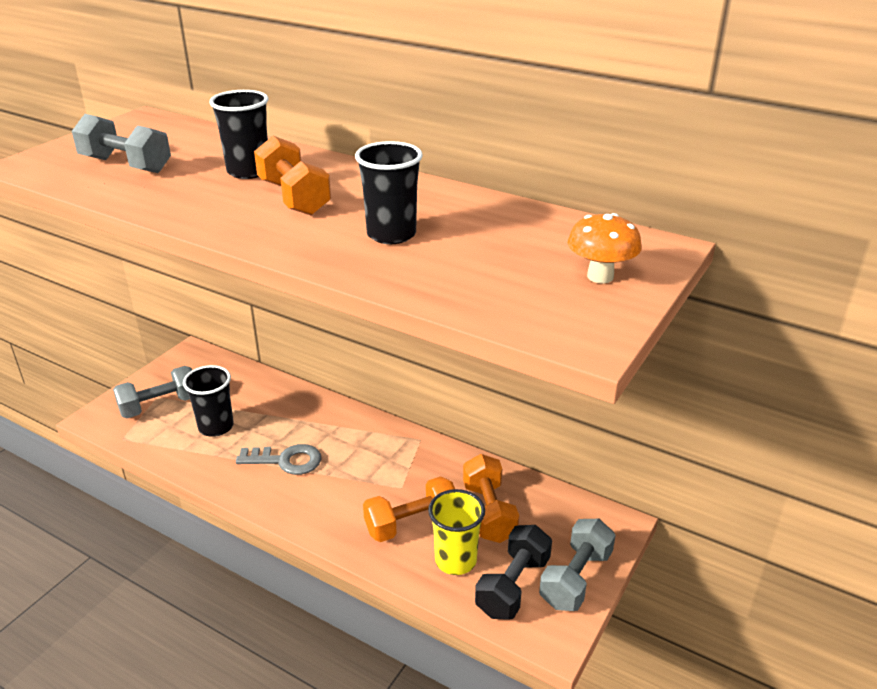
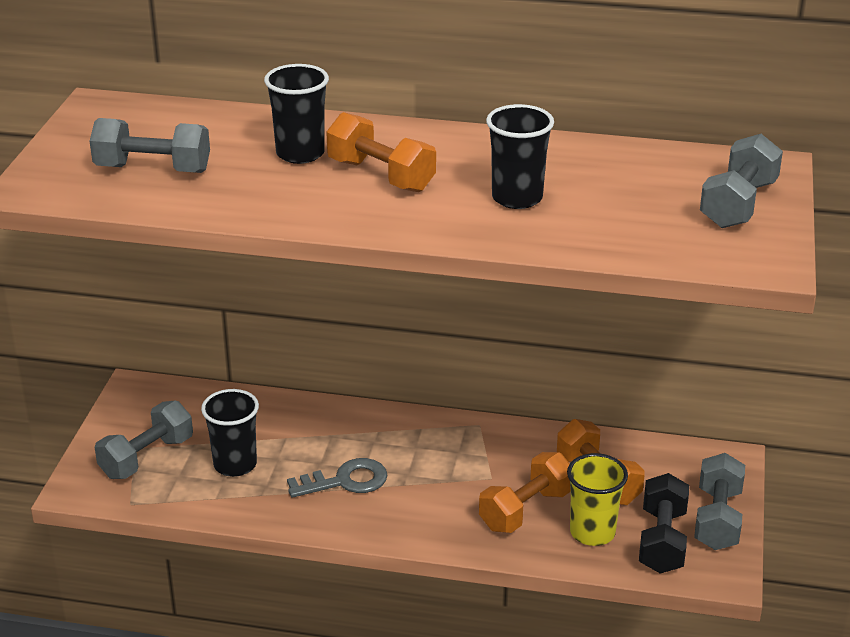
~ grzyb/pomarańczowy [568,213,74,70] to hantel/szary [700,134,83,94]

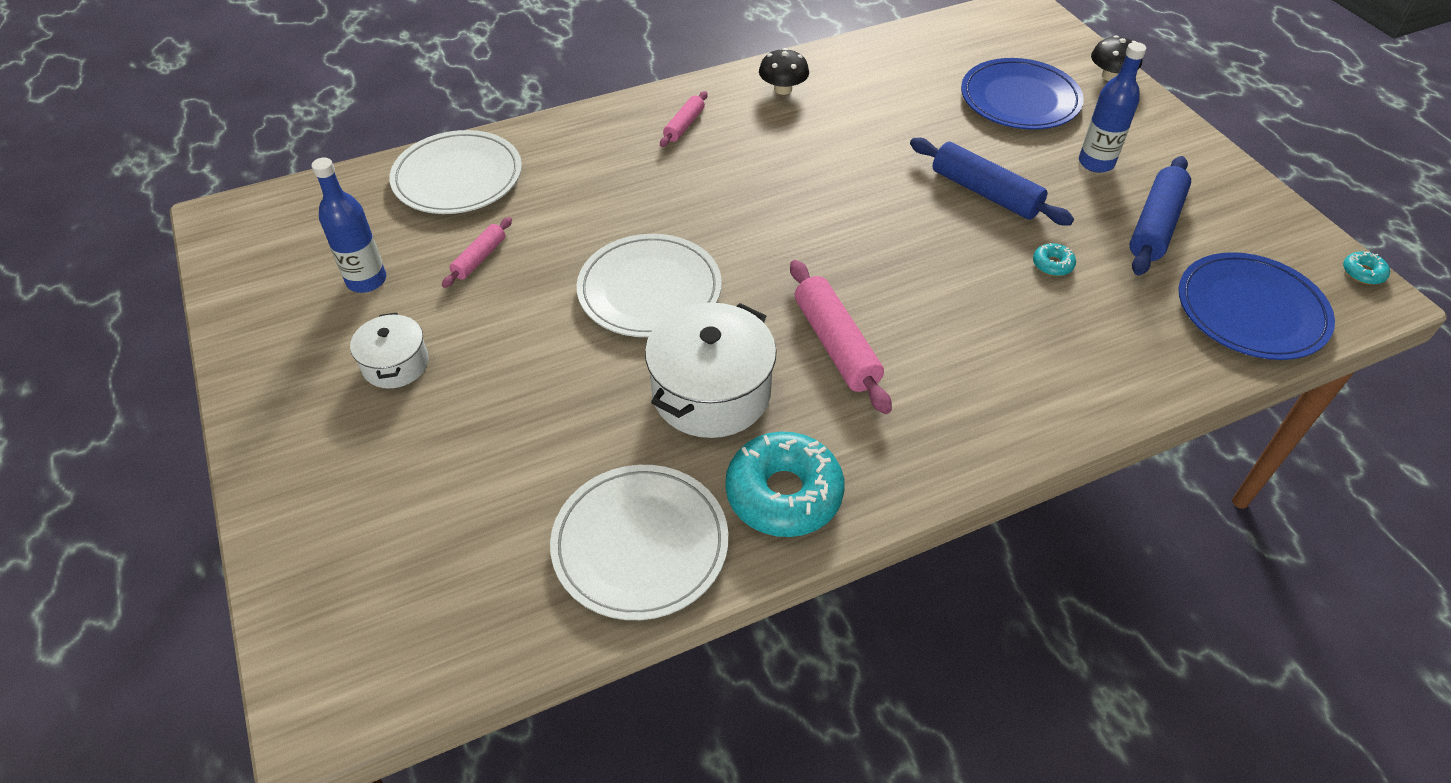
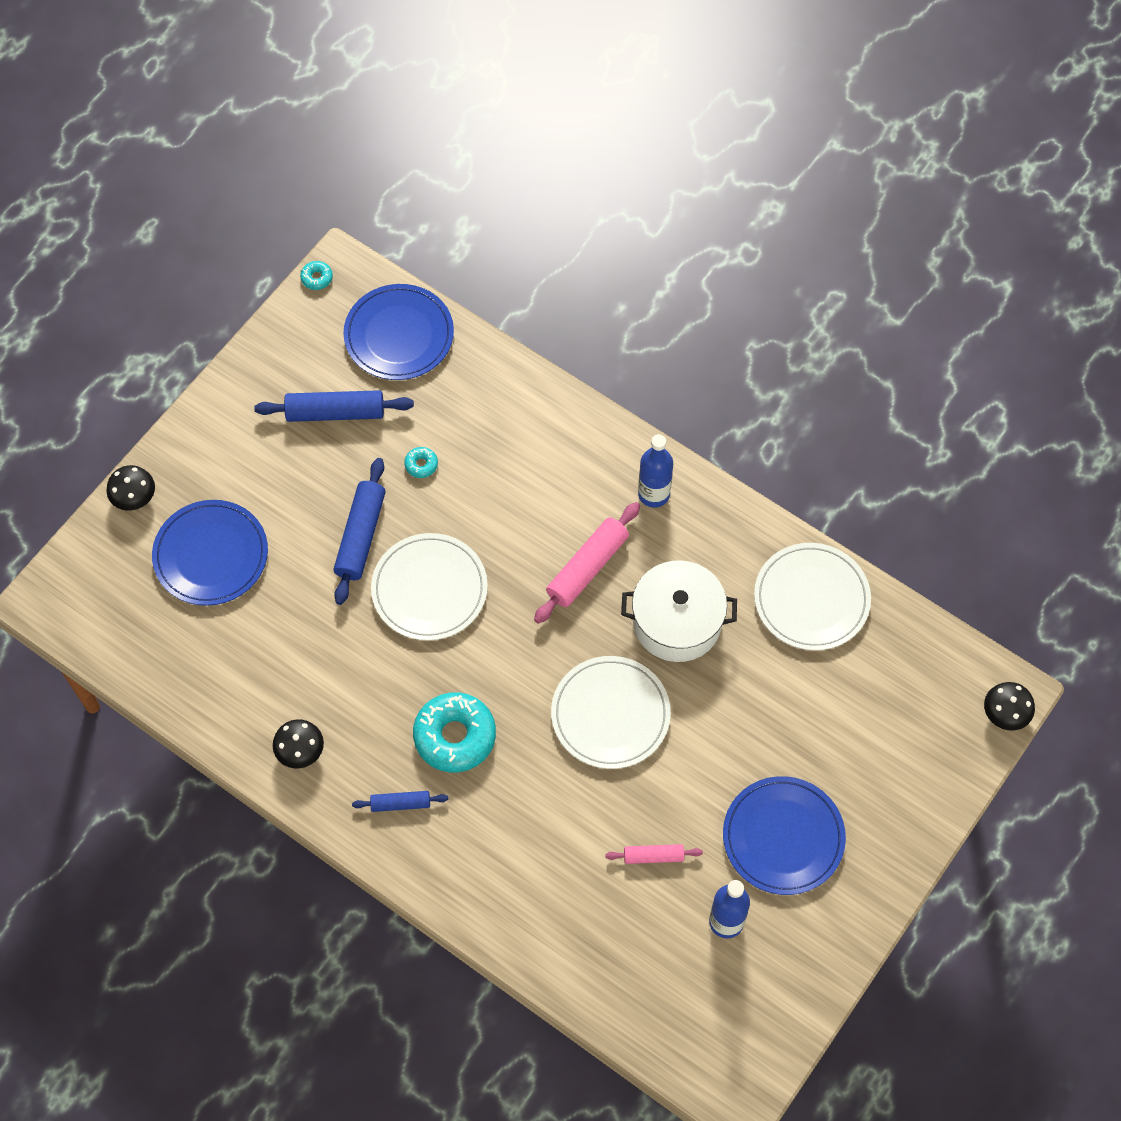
+ grzyb/czarny [984,682,51,49]
~ talerz/biały [390,130,132,84] to [371,533,117,107]
~ donut/turkusowy [725,432,120,105] to [413,692,83,81]
~ butelka/niebieski [1079,42,67,131] to [638,434,35,74]
~ garnek/biały [350,313,79,75] to talerz/niebieski [723,776,123,119]
~ wałek do ciasta/różowy [660,91,47,56] to wałek do ciasta/niebieski [352,791,96,21]

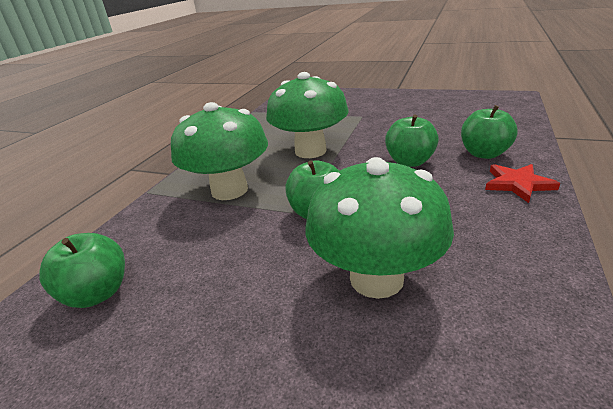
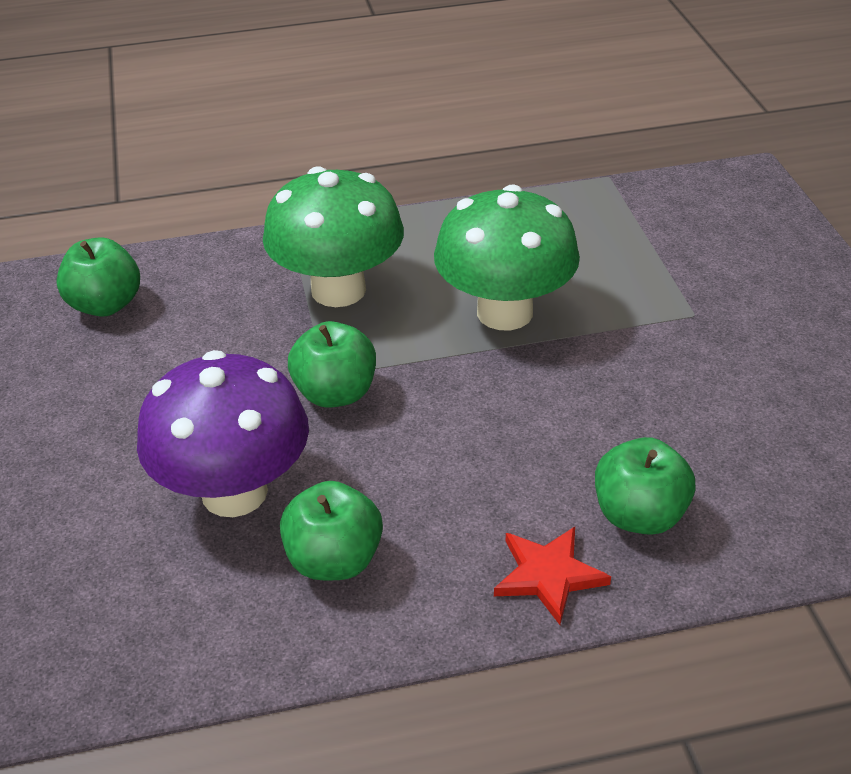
~ jabłko/zielony [385,115,54,52] to [280,481,103,99]
~ grzyb/zielony [306,157,148,142] to grzyb/fioletowy [137,350,172,167]

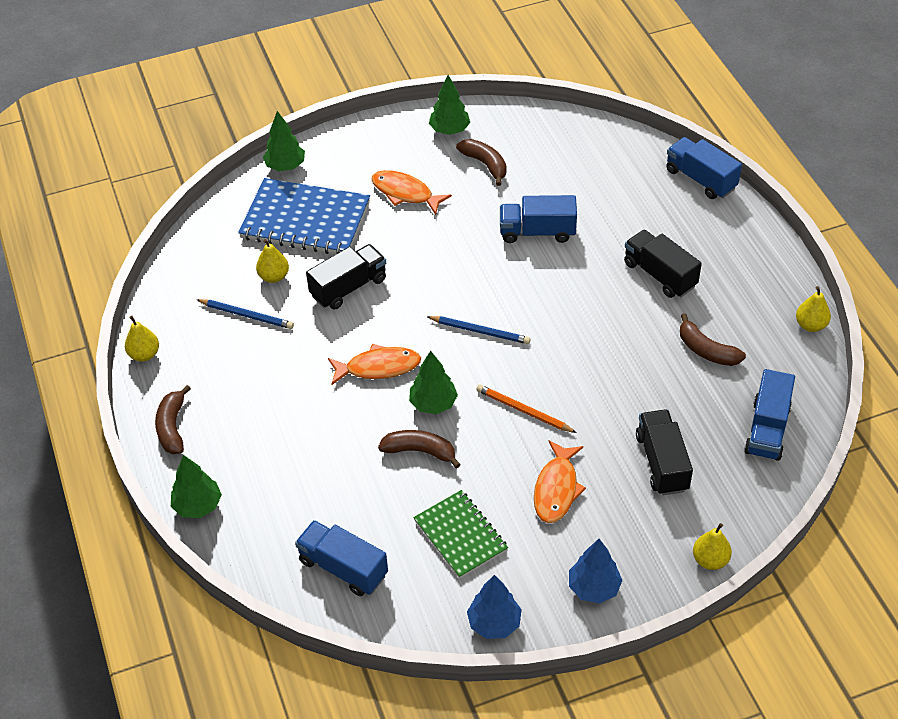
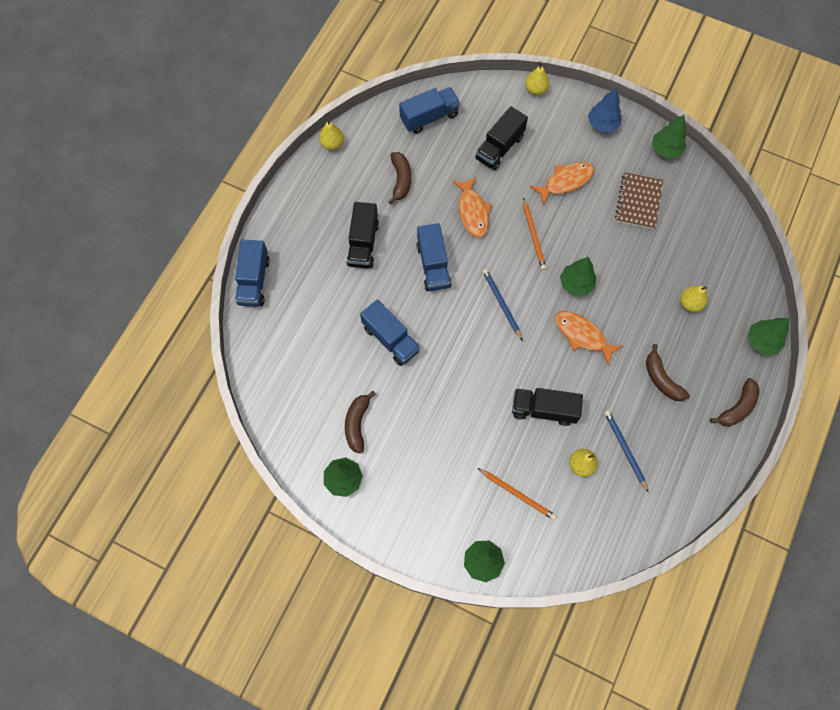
~ gruszka/żółty [125,316,34,45] to [680,286,28,26]
~ ciężarówka/niebieski [295,520,93,76] to [416,223,36,68]
~ ryba/pomarańczowy [371,170,81,45] to [452,177,40,60]
~ banan/brązowy [378,430,83,39] to [646,344,44,57]
~ zeszyt/niebieski [238,178,132,76] to ołówek/pomarańczowy [477,468,80,52]
~ zeszyt/zielony [413,490,95,89] to zeszyt/brązowy [615,172,48,57]
~ drzewko/niebieski [467,575,55,64] to drzewko/zielony [652,114,34,45]

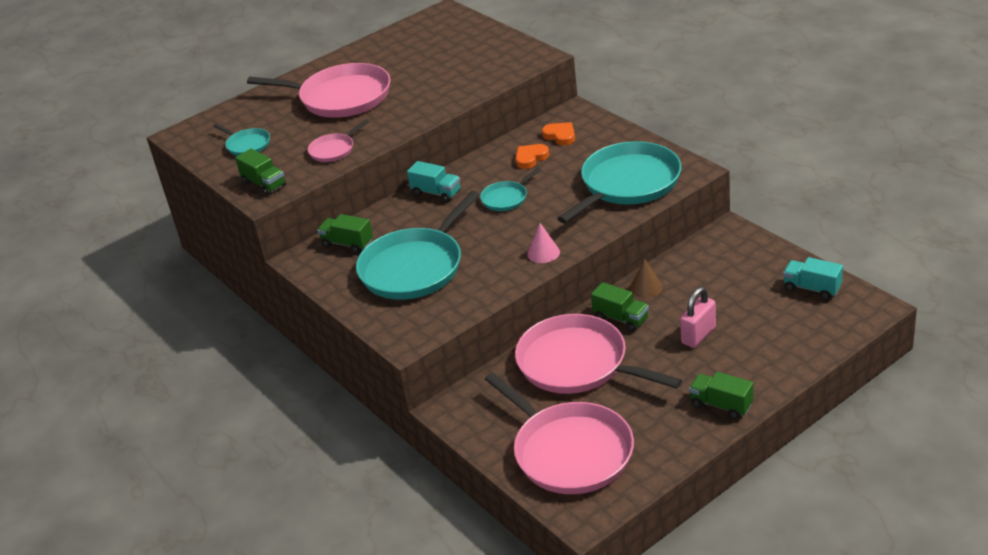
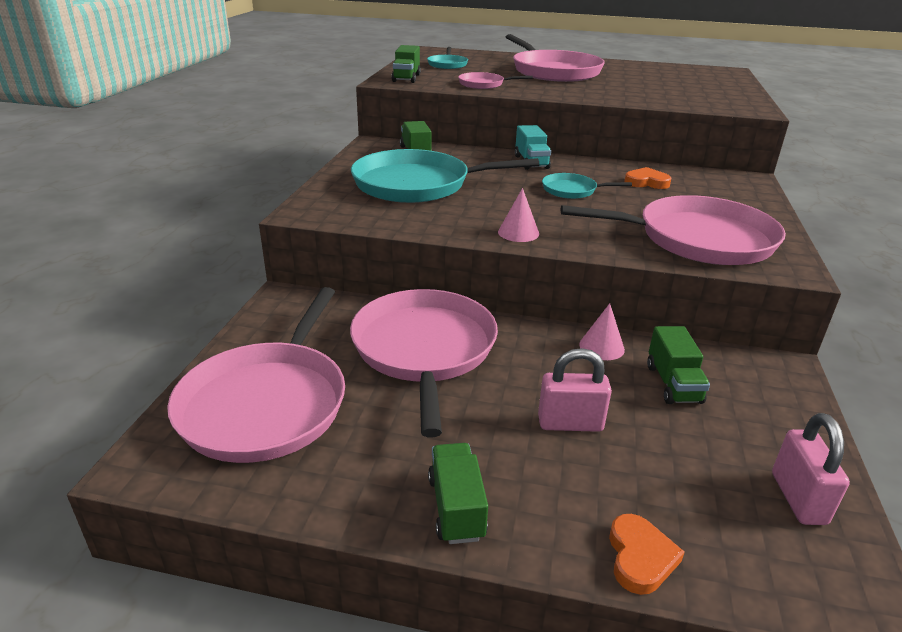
~ serce/pomarańczowy [542,122,33,23] to [609,514,76,81]
~ ciężarówka/zielony [591,282,58,50] to [647,326,63,78]
~ ciężarówka/turkusowy [783,257,60,43] to kłódka/różowy [772,413,78,112]
~ patelnia/turkusowy [557,141,124,82] to patelnia/różowy [561,195,225,70]
~ stożek/brązowy [630,258,33,40] to stożek/różowy [579,303,46,57]

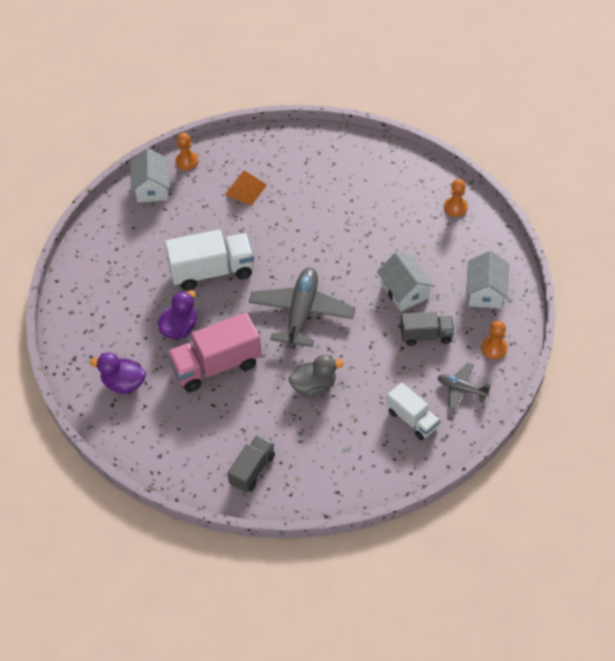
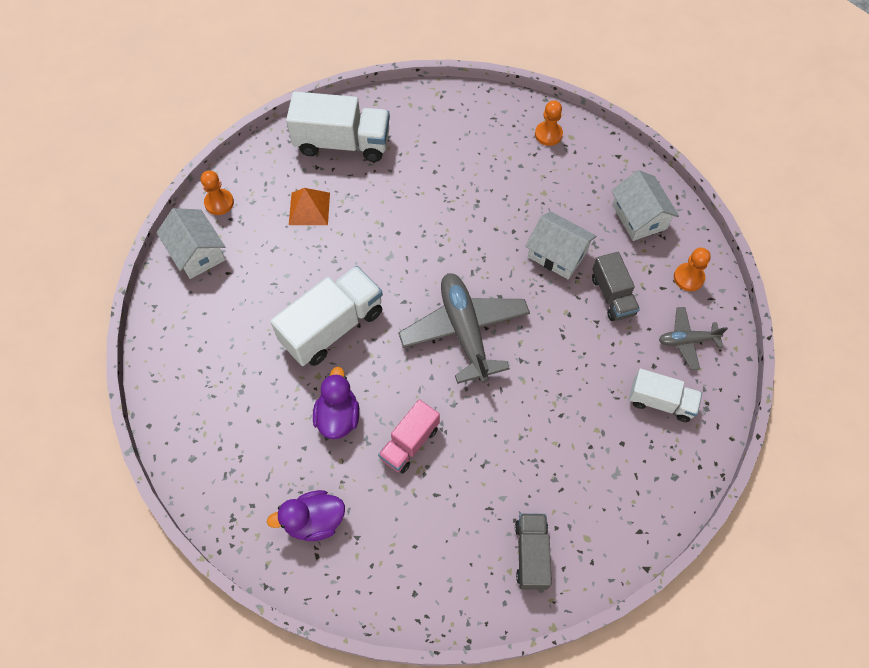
- kaczka/szary [289,354,55,43]
+ ciężarówka/biały [286,92,104,70]
~ ciężarówka/szary [400,312,55,34] = [592,252,48,69] 105 degrees clockwise
~ ciężarówka/różowy [167,313,95,79] = [378,399,62,75] x0.60

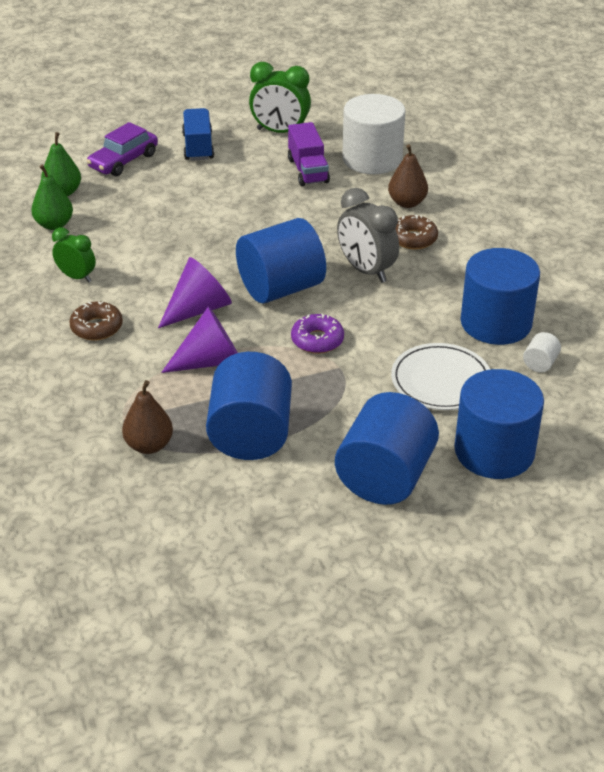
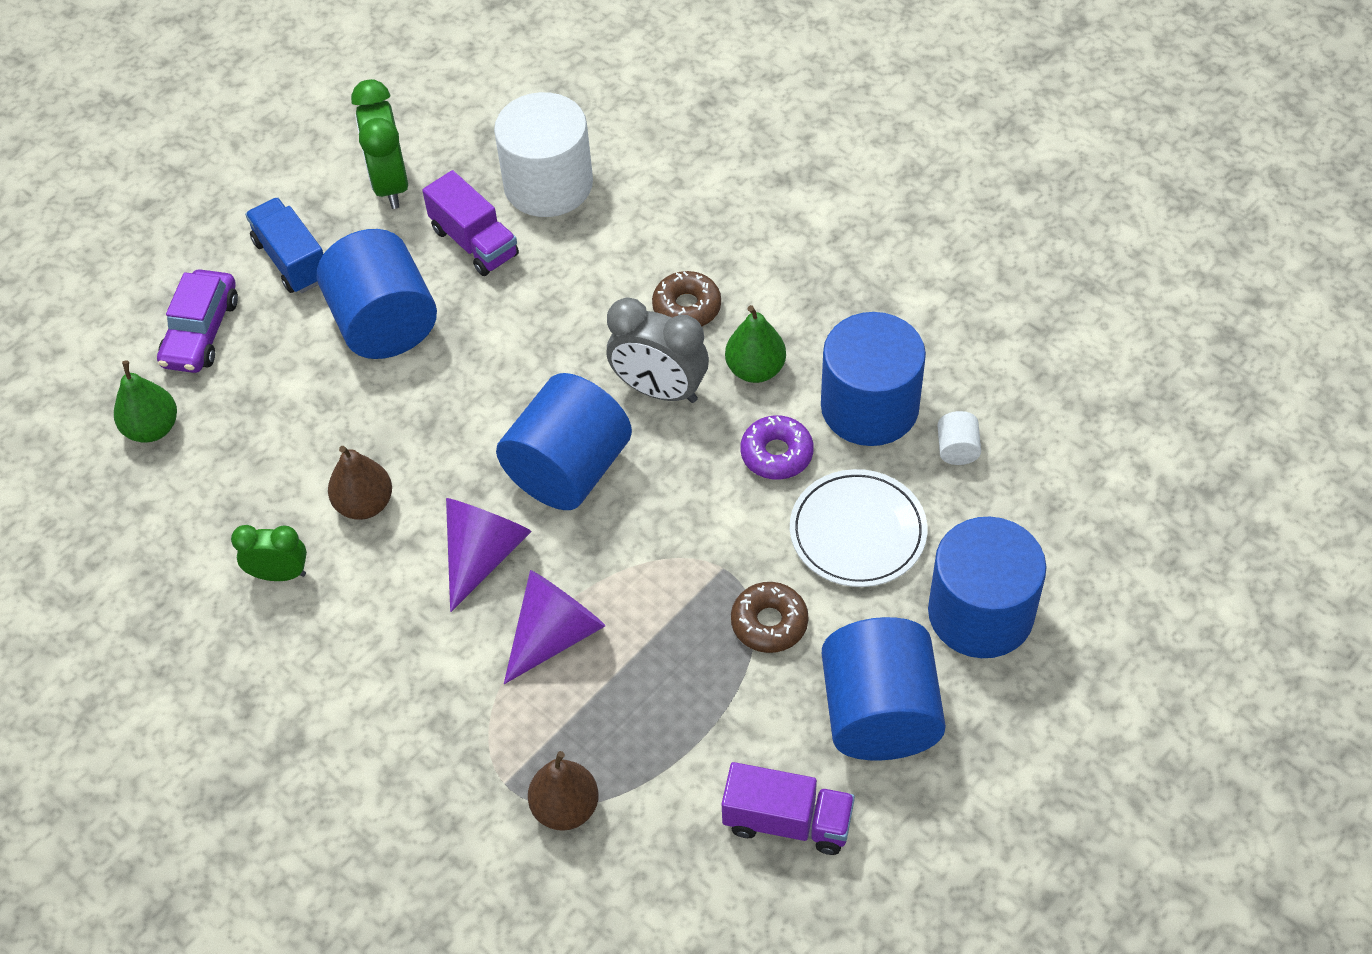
+ ciężarówka/fioletowy [722,762,133,93]
~ gruszka/zielony [31,165,42,65] to [725,305,61,78]
~ donut/brązowy [69,302,54,38] to [731,582,77,71]
~ walec/niebieski [206,352,86,108] to [317,229,120,130]
~ donut/fioletowy [291,314,53,40] to [740,415,74,65]
~ gruszka/brązowy [388,144,40,64] to [328,446,64,74]
~ budzik/zielony [249,62,62,71] = [351,79,57,130] 90 degrees clockwise

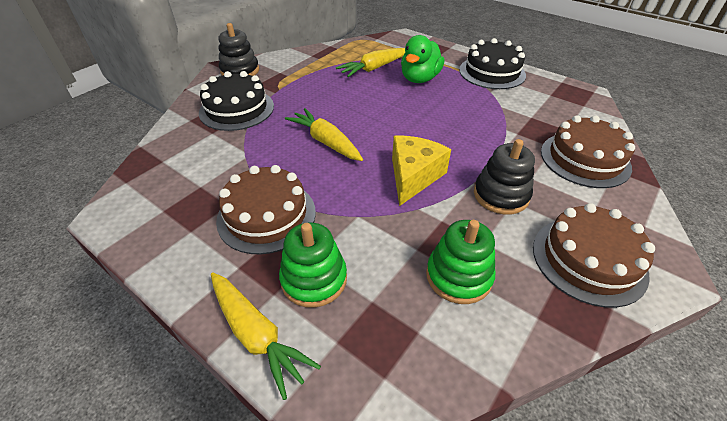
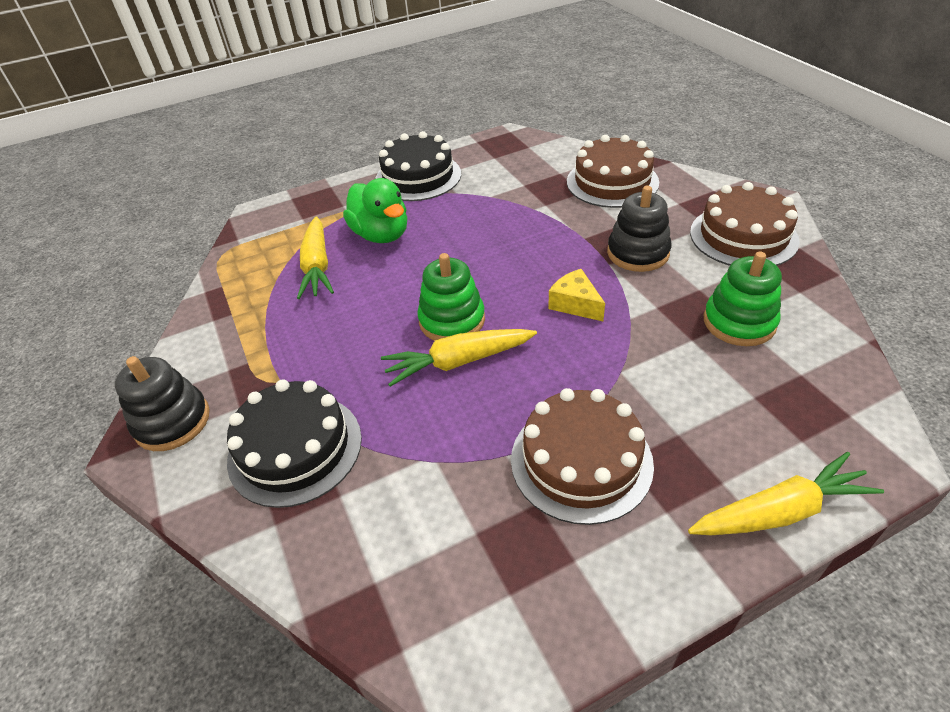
~ zabawka nakładanka/zielony [279,223,68,85] to [417,253,68,88]
~ ser/żółty [392,135,59,71] = [548,269,57,52] x0.63

